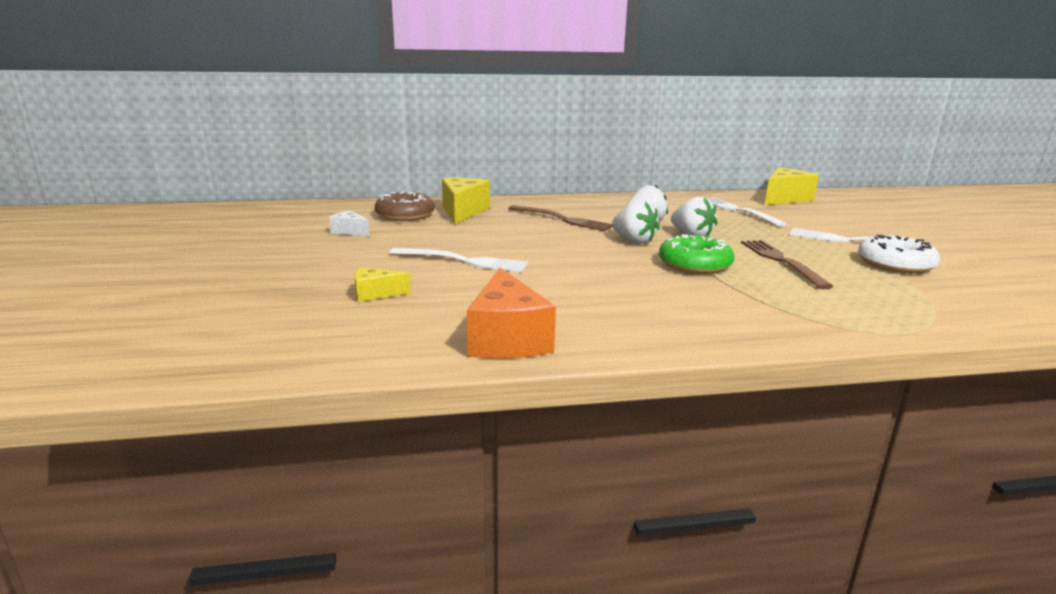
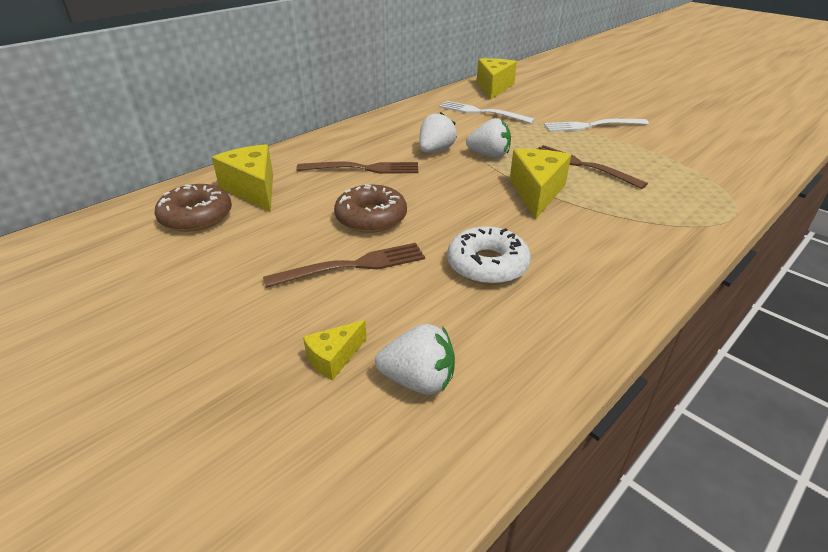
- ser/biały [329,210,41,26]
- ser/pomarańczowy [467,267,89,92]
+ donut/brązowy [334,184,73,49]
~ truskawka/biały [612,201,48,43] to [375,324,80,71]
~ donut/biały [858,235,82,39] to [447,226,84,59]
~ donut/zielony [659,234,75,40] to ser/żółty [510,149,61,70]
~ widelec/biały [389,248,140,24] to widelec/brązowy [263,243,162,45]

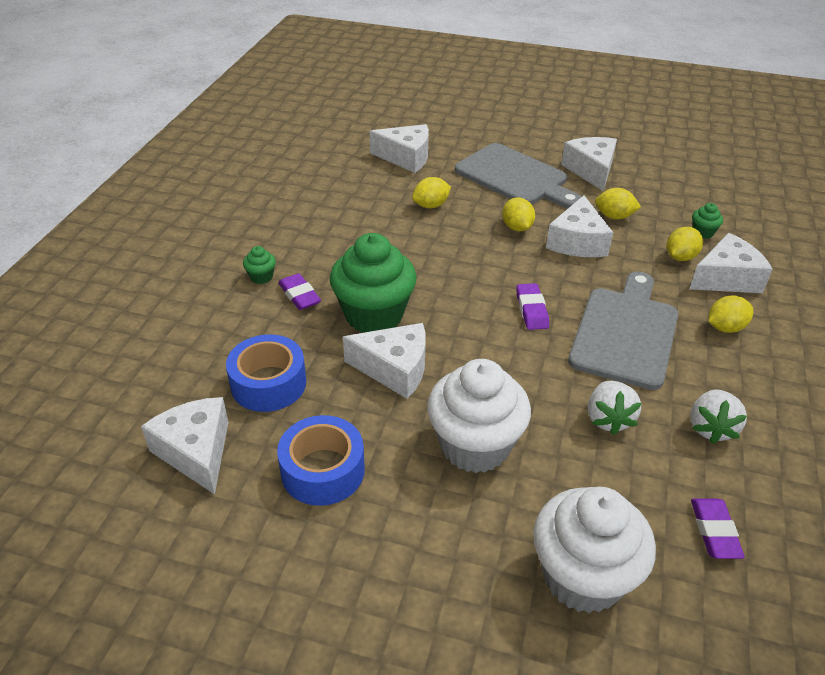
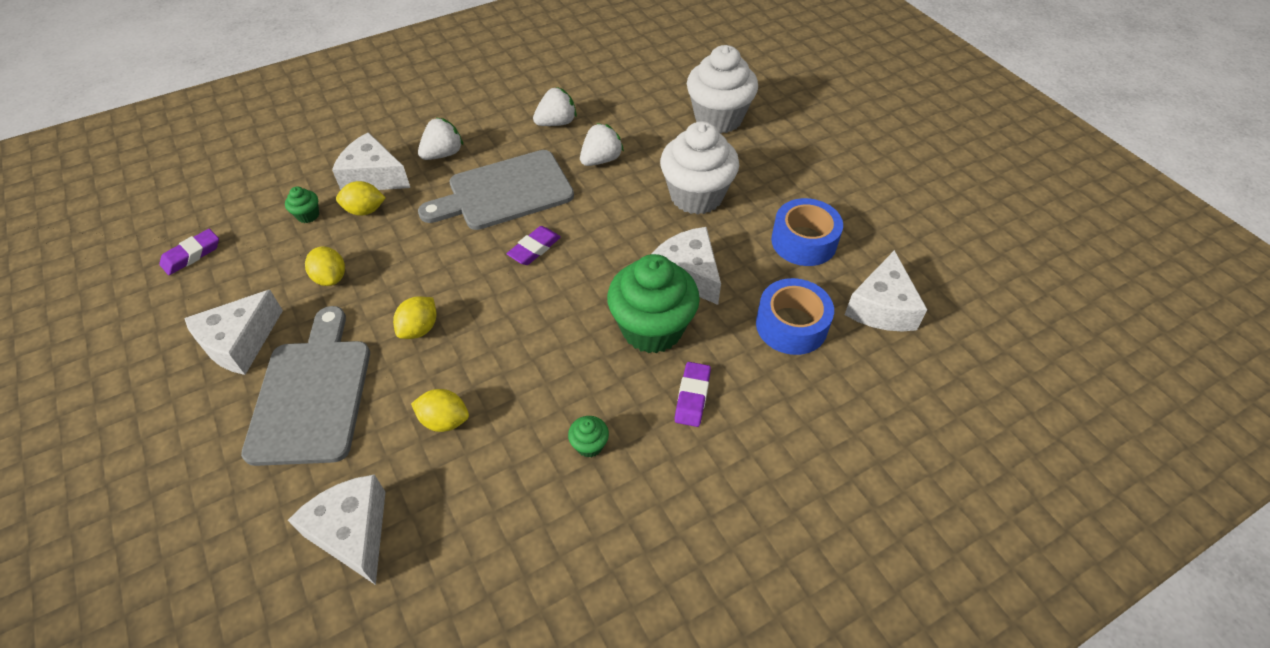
- ser/biały [546,195,67,62]
~ muffinka/zielony [243,246,33,38] to [568,416,41,42]
~ gumka do mazania/fioletowy [691,499,54,60] to [159,229,60,46]
~ cytryna/żółty [708,295,45,38] to truskawka/biały [418,118,46,42]

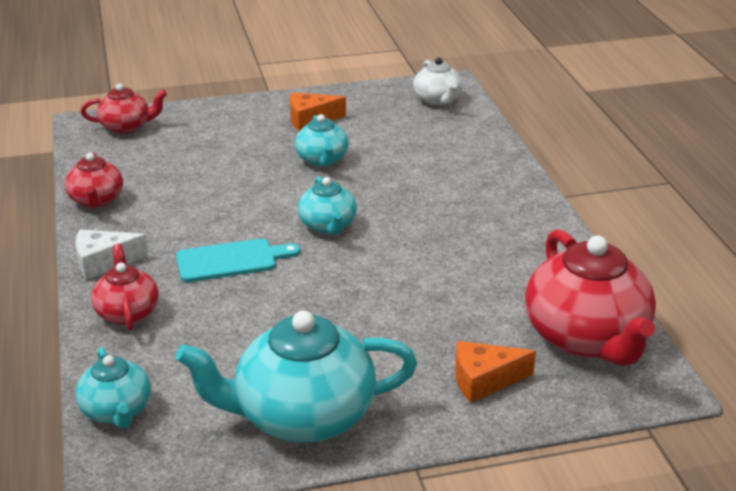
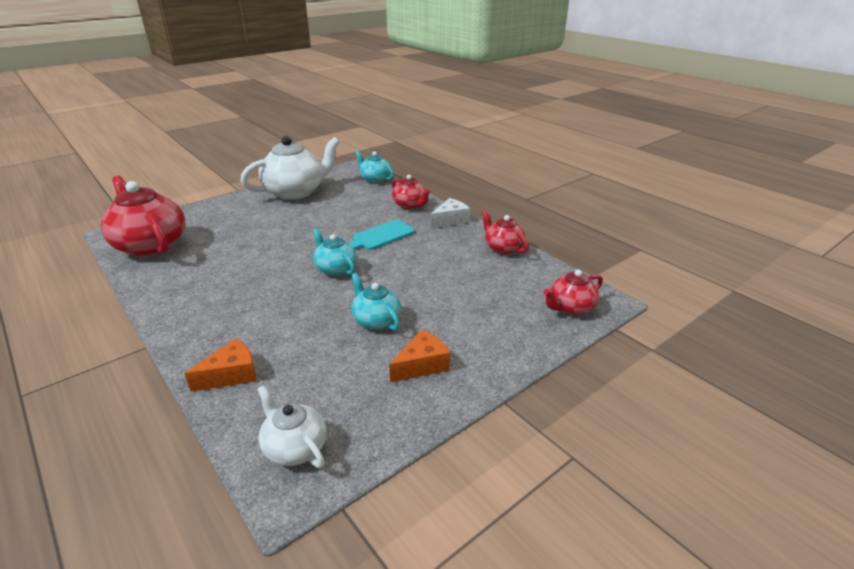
~ ser/pomarańczowy [455,341,81,62] to [185,338,72,54]
~ imbryk/turkusowy [176,311,241,132] to imbryk/biały [241,136,99,64]

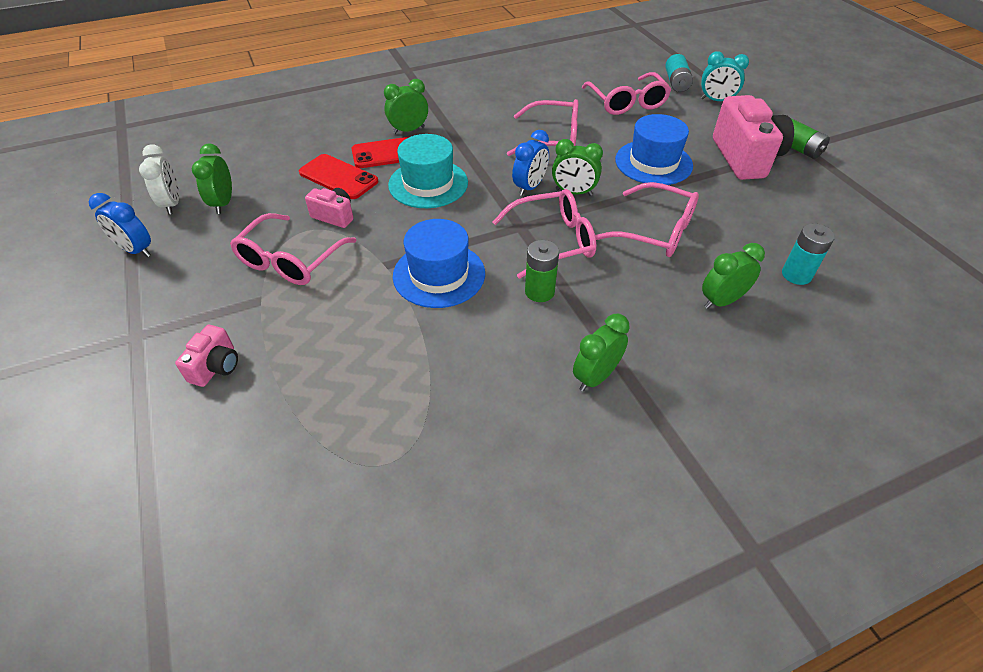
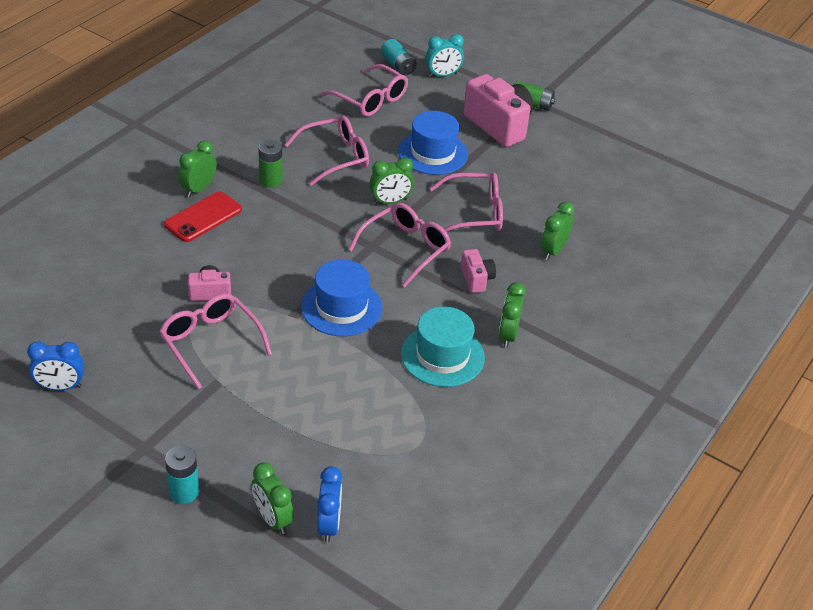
- budzik/biały [139,144,40,71]
- telefon/czerwony [299,154,79,45]
~ aparat fotograficzny/różowy [175,325,63,62] to [461,249,35,44]
~ budzik/zielony [192,143,40,71] to [252,462,42,72]
~ kapelusz/turkusowy [388,134,80,74] to [401,307,84,80]
~ budzik/niebieski [512,130,37,66] to [317,466,25,76]
~ bateria/zielony [525,240,34,62] to [258,140,25,48]
~ bateria/turkusowy [782,223,53,62] to [165,446,35,58]
~ okulary/różowy [230,213,127,72] = [159,293,113,96] 150 degrees clockwise

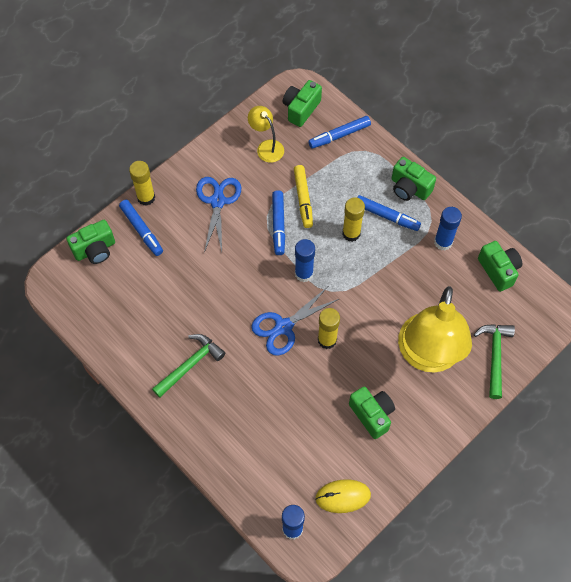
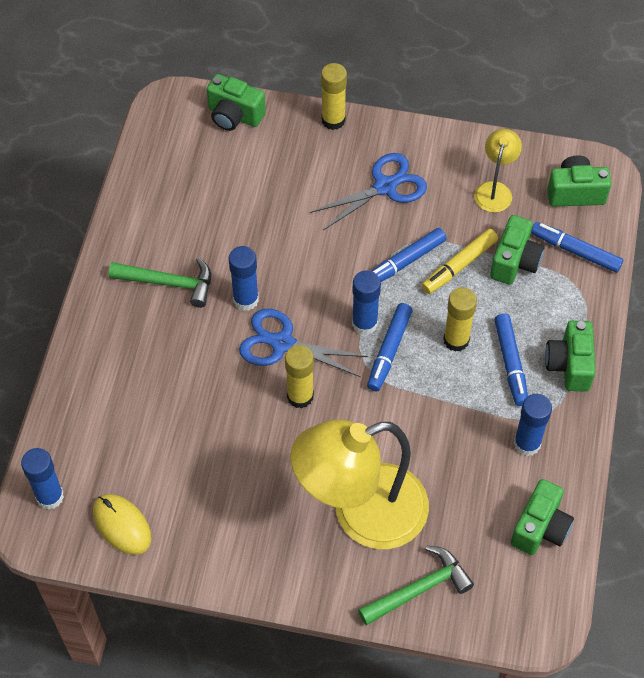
+ klej w sztyfcie/niebieski [229,246,30,65]
~ flamaster/niebieski [119,200,44,56] to [367,303,46,89]
~ aparat fotograficzny/zielony [349,387,46,52] to [490,215,55,70]

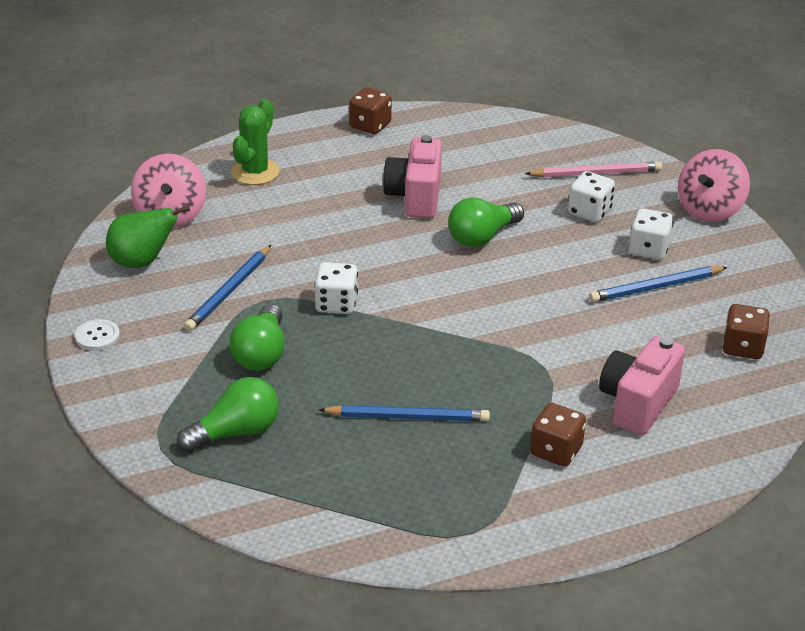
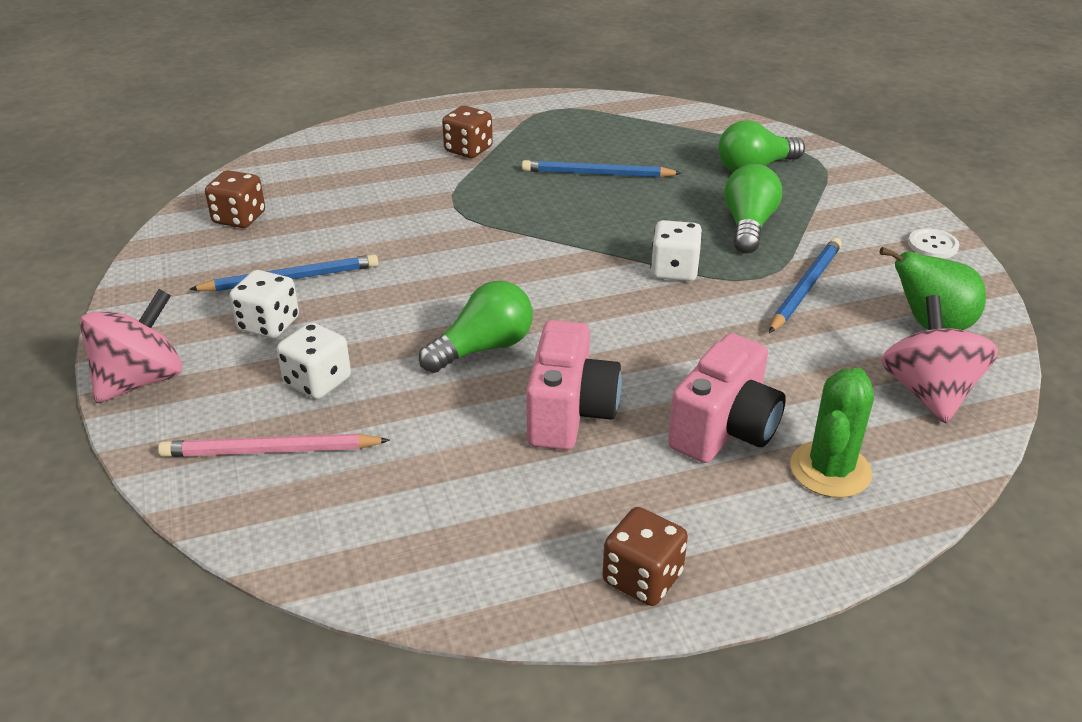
~ aparat fotograficzny/różowy [599,336,86,99] to [668,333,118,130]

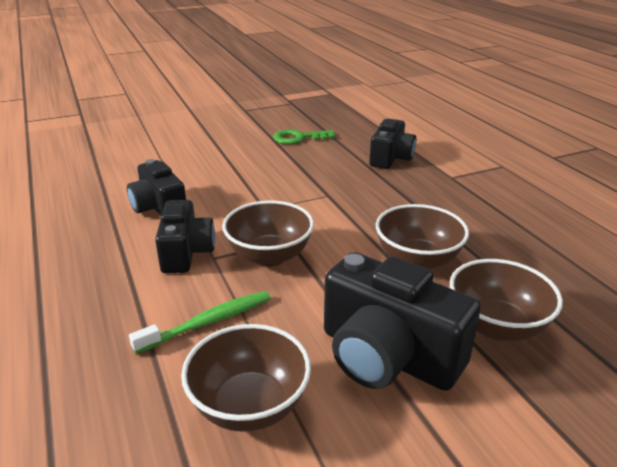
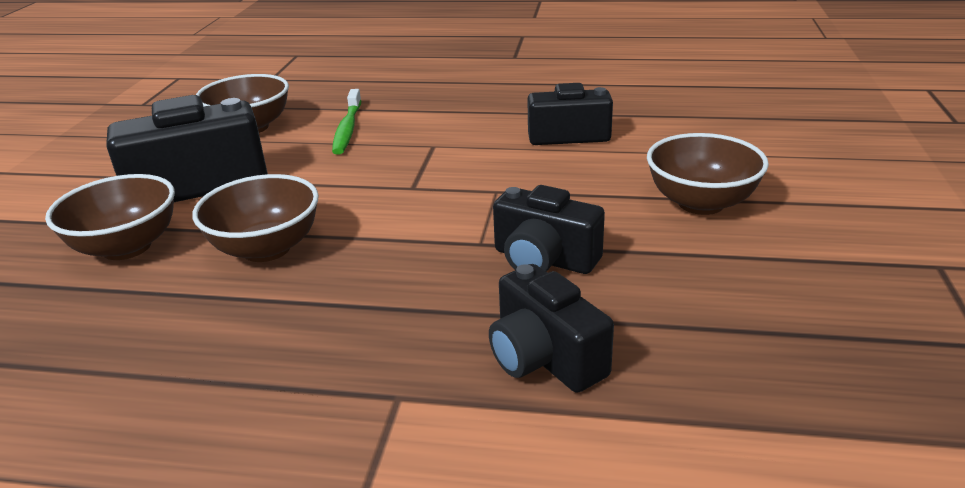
- klucz/zielony [273,129,62,15]
~ aparat fotograficzny/czarny [155,200,60,73] to [493,185,112,89]
~ miska/brązowy [222,201,92,66] to [647,133,122,82]

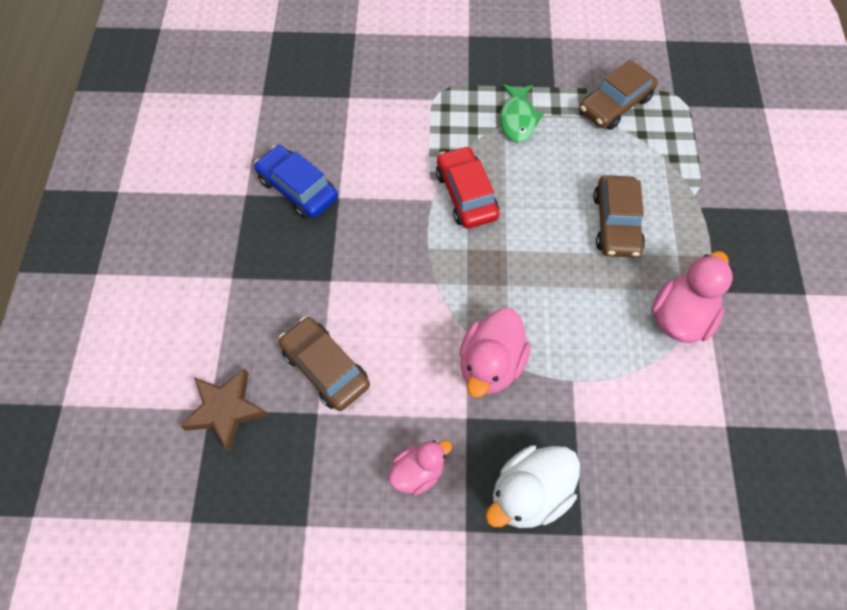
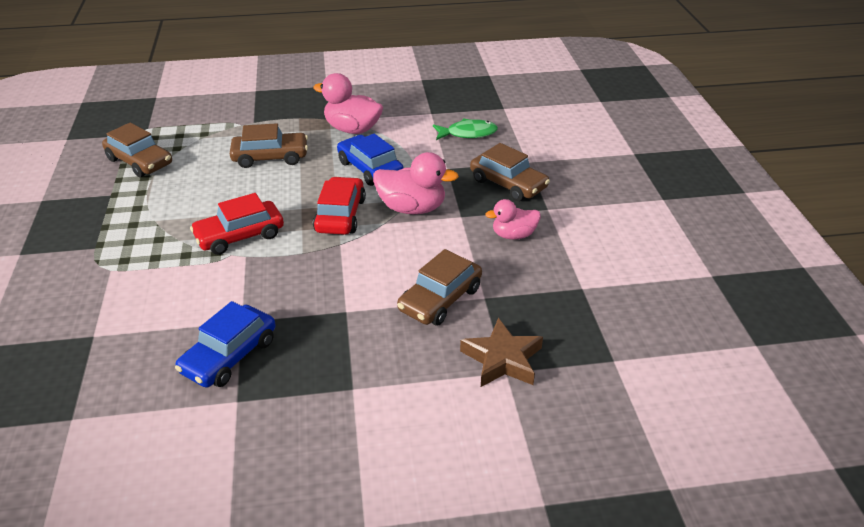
+ samochód/czerwony [313,177,53,58]
+ samochód/niebieski [337,134,67,52]
~ ryba/zielony [500,84,44,58] to [433,118,65,22]
~ kaczka/biały [486,445,94,83] to samochód/brązowy [470,143,80,58]
~ kaczka/różowy [388,440,64,56] = [485,199,56,41] 60 degrees counterclockwise

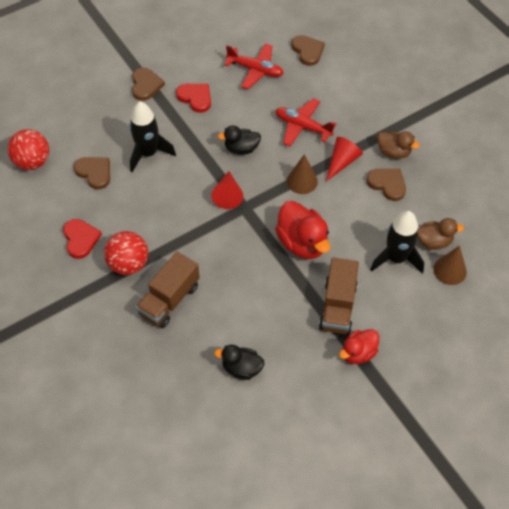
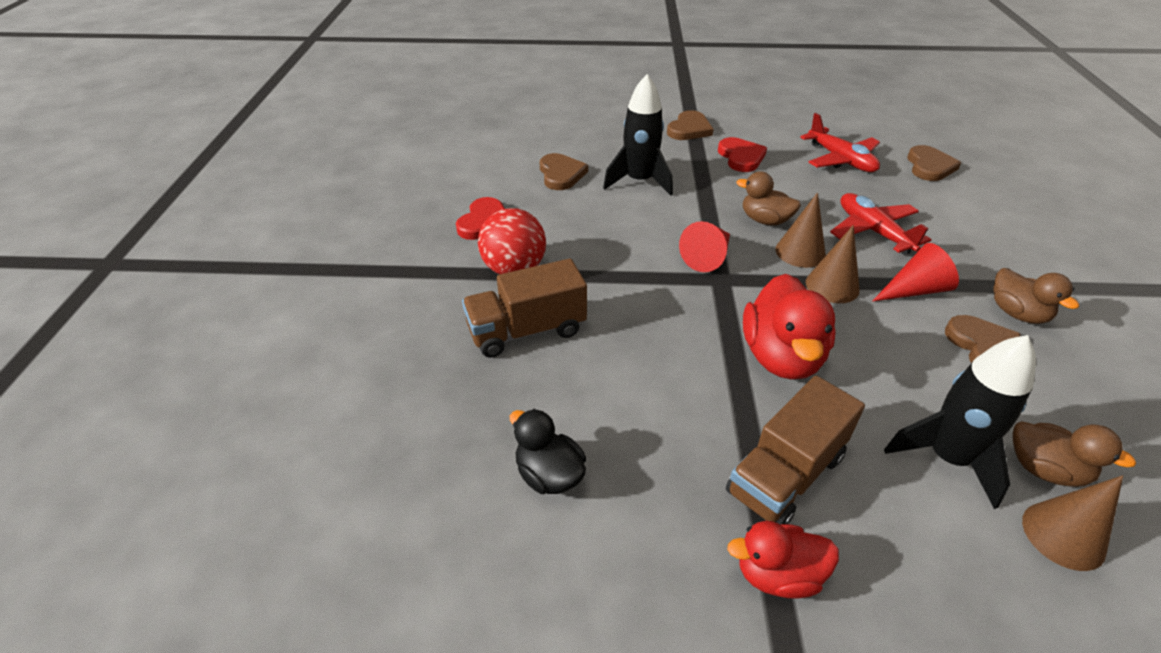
- piłka/czerwony [7,129,42,41]
+ stożek/brązowy [776,192,50,76]
~ kaczka/czarny [218,125,43,30] to kaczka/brązowy [737,171,64,55]

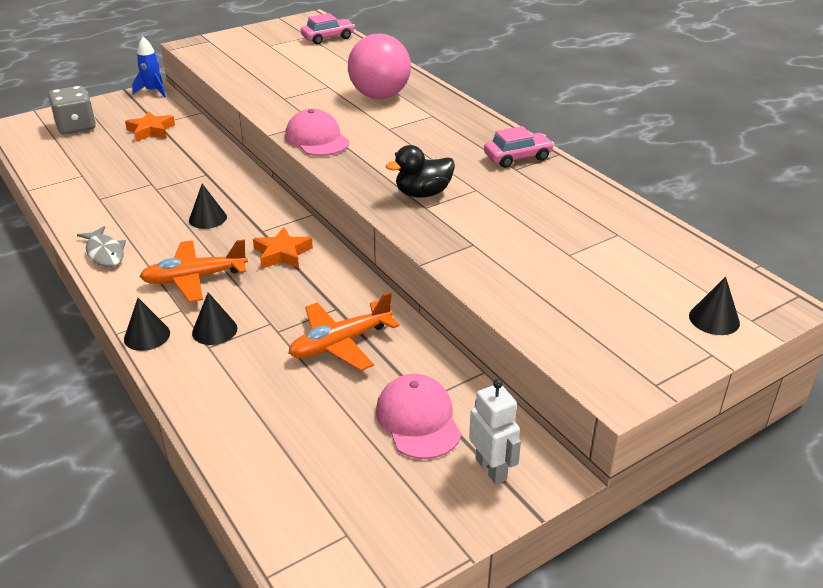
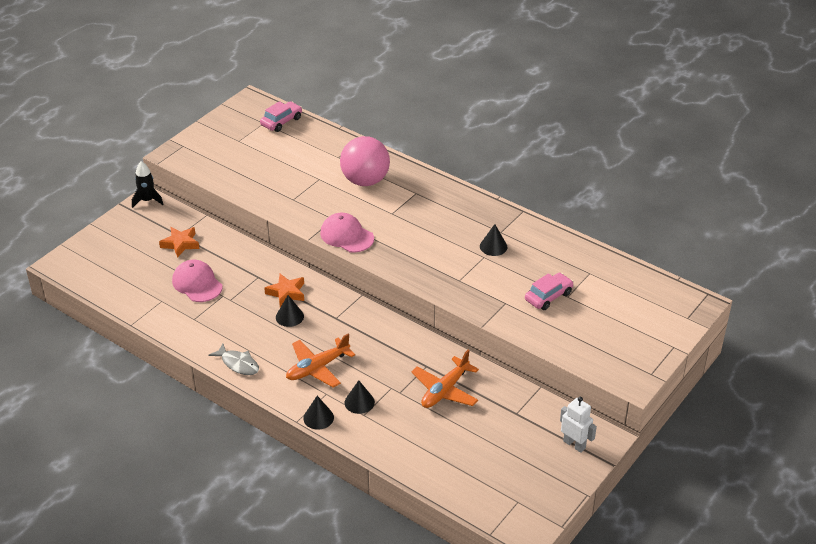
- kostka do gry/szary [48,86,48,49]
- kaczka/czarny [386,145,69,53]
~ gwiazda/pomarańczowy [253,227,60,42] to [264,274,40,33]
~ czapka/różowy [376,374,85,85] to [172,260,51,42]
~ samochód/różowy [484,126,70,42] to [525,273,49,37]
~ stożek/czarny [689,277,51,58] to [480,224,28,32]
~ rakieta/niebieski [132,37,34,60] to rakieta/czarny [132,161,32,47]

